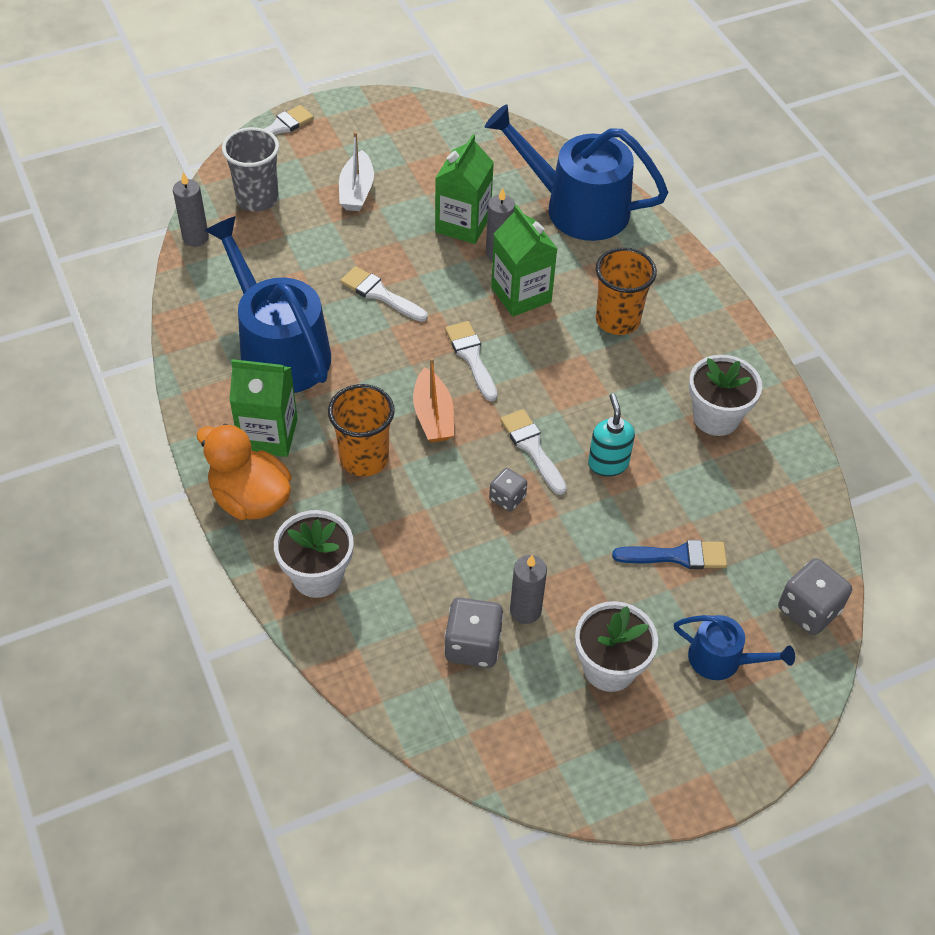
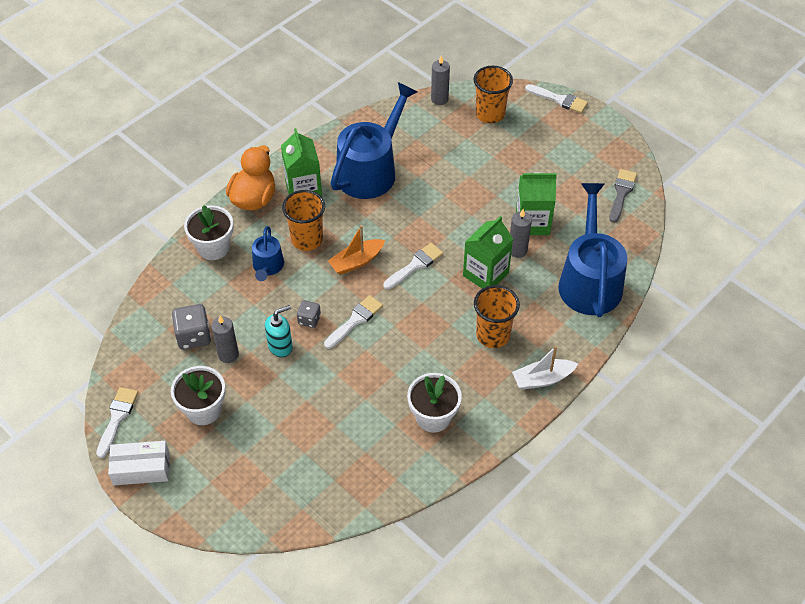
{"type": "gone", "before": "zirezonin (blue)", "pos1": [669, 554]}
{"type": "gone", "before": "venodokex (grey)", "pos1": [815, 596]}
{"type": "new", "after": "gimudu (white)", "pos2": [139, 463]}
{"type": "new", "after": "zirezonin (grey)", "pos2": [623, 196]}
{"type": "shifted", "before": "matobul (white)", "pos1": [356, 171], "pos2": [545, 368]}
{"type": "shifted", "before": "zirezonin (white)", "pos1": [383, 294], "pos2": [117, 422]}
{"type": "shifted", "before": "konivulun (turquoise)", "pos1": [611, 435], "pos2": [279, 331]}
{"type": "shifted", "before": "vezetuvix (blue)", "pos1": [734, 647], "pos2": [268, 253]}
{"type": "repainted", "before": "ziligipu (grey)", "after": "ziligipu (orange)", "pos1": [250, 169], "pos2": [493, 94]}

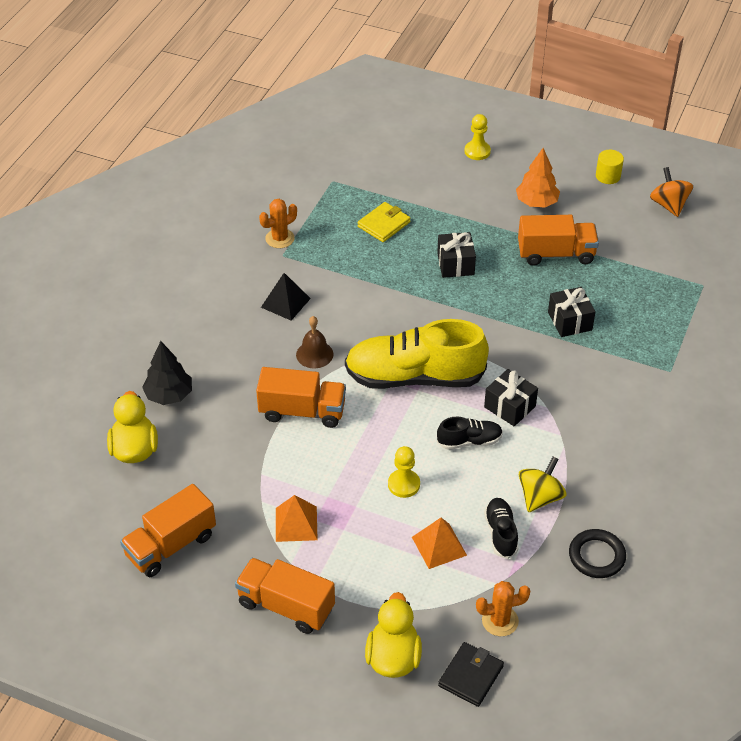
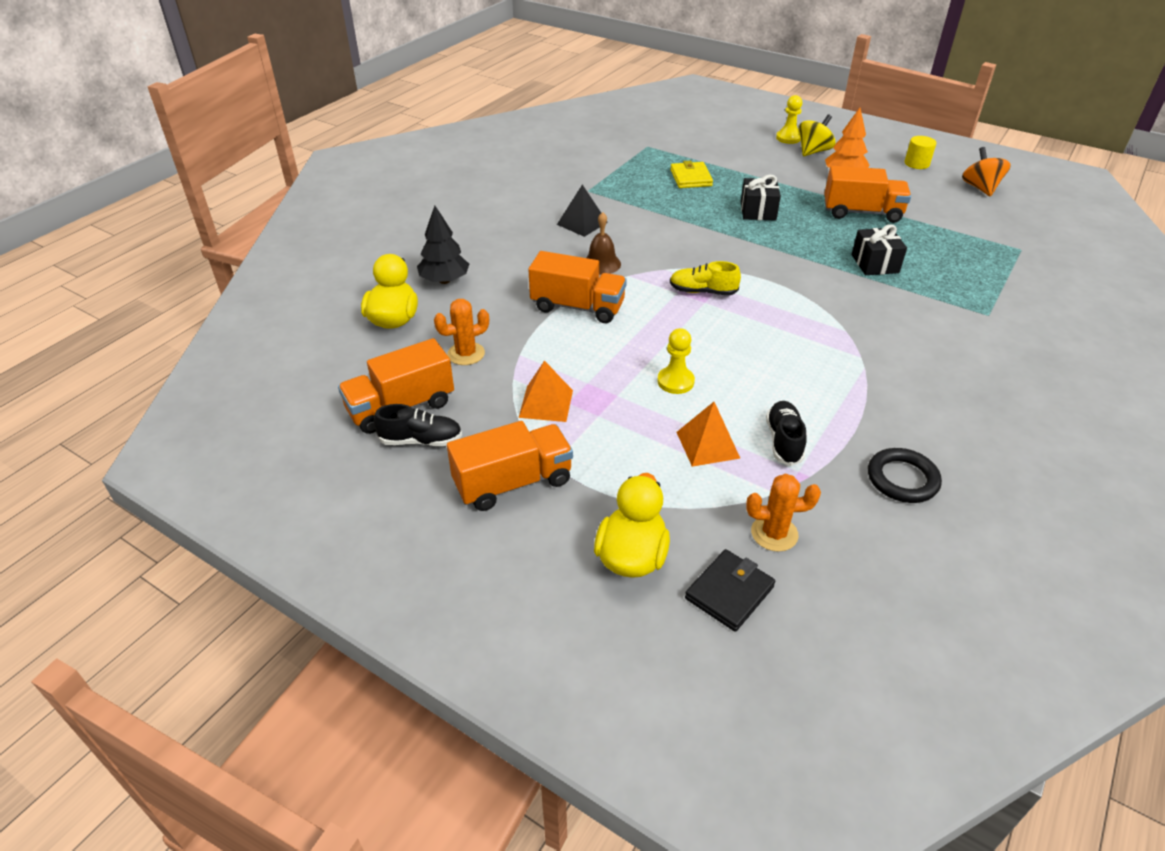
{"type": "gone", "before": "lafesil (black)", "pos1": [511, 397]}
{"type": "shifted", "before": "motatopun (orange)", "pos1": [278, 223], "pos2": [461, 332]}
{"type": "shifted", "before": "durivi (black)", "pos1": [470, 433], "pos2": [418, 425]}
{"type": "shifted", "before": "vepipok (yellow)", "pos1": [542, 484], "pos2": [817, 135]}
{"type": "rotated", "before": "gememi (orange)", "pos1": [285, 596], "pos2": [510, 466], "turn": 120}
{"type": "rotated", "before": "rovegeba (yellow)", "pos1": [384, 222], "pos2": [691, 174], "turn": -60}
{"type": "scaled", "before": "durivi (yellow)", "pos1": [417, 354], "pos2": [705, 278], "scale": 0.46}

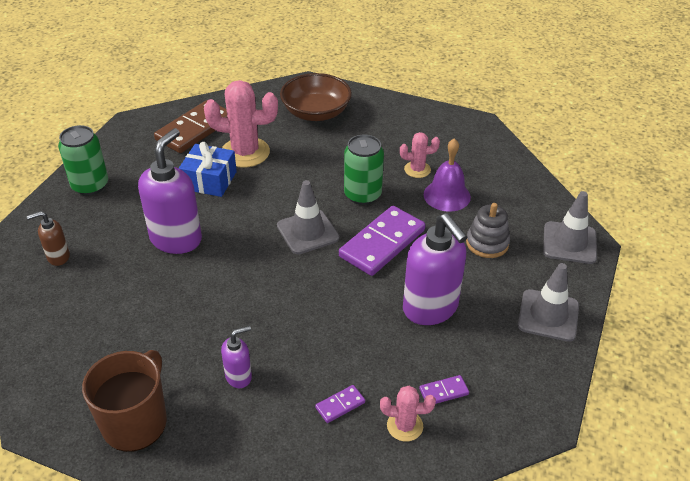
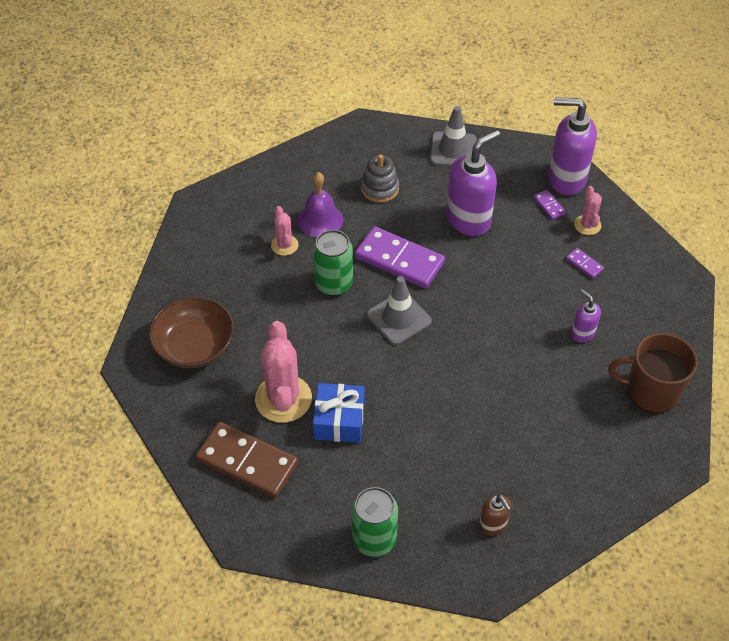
{"type": "gone", "before": "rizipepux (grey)", "pos1": [570, 227]}
{"type": "shifted", "before": "konivulun (purple)", "pos1": [170, 191], "pos2": [572, 146]}

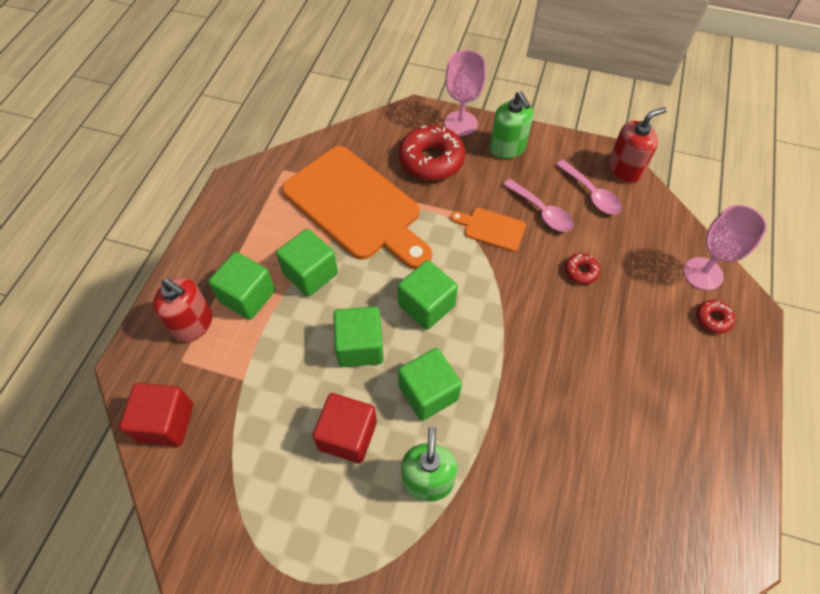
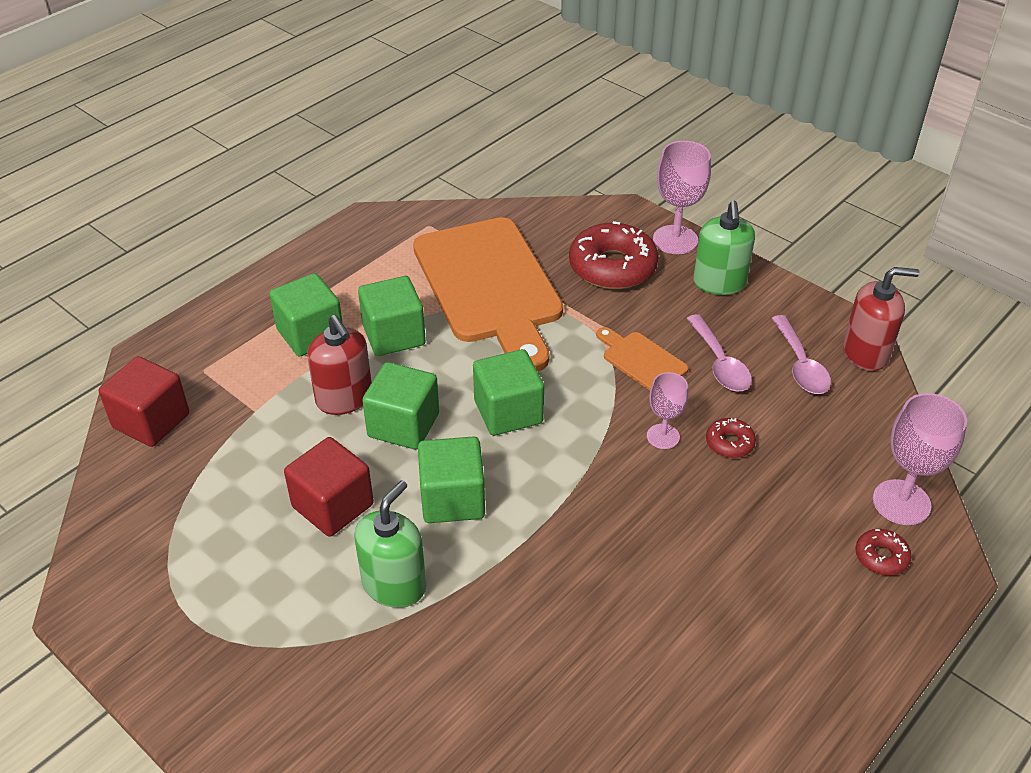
{"type": "new", "after": "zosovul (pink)", "pos2": [667, 410]}
{"type": "shifted", "before": "konivulun (red)", "pos1": [183, 310], "pos2": [339, 365]}

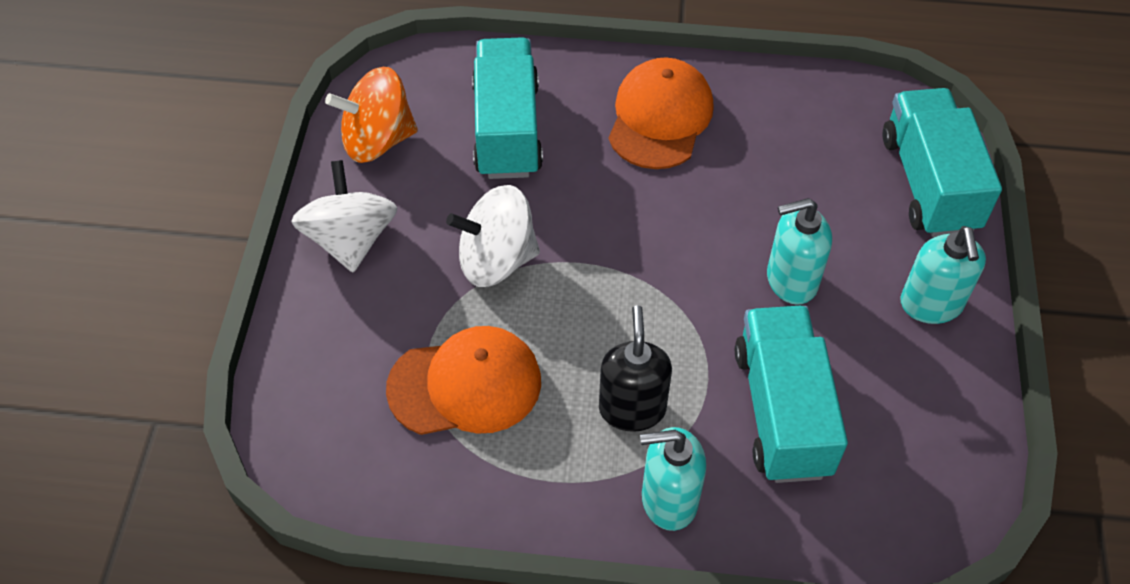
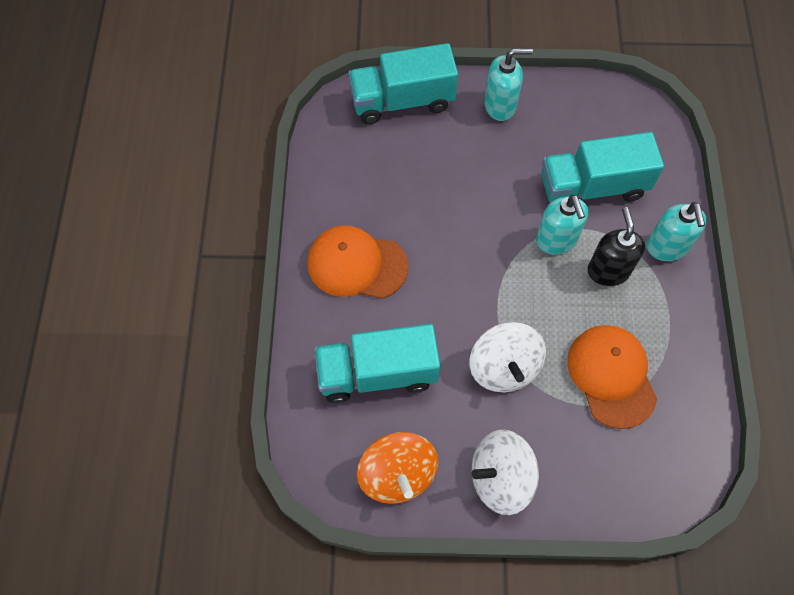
{"type": "shifted", "before": "konivulun (turquoise)", "pos1": [799, 251], "pos2": [562, 225]}
{"type": "rotated", "before": "konivulun (black)", "pos1": [635, 368], "pos2": [616, 246], "turn": 90}

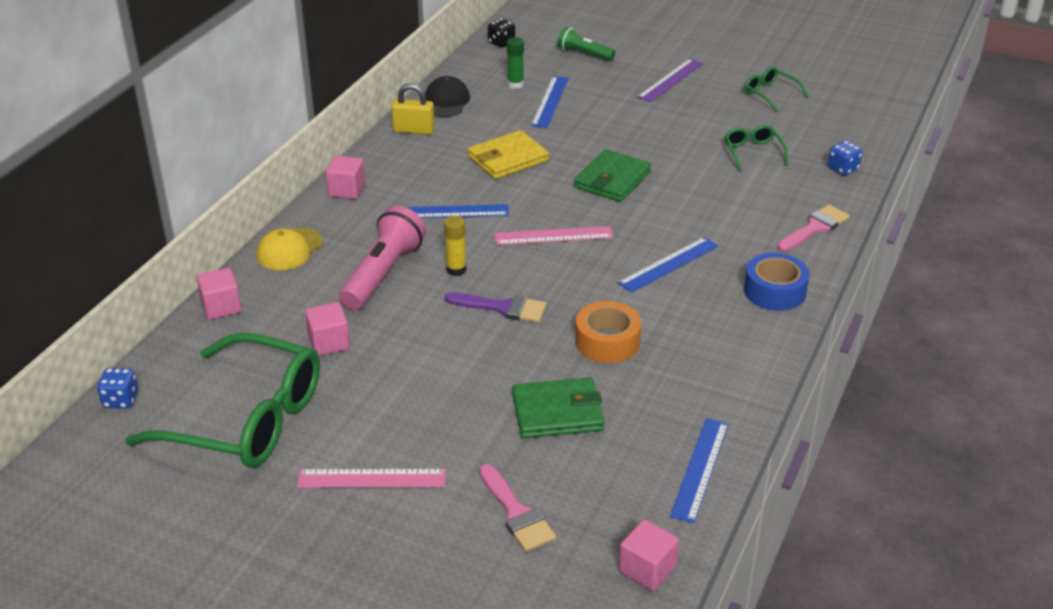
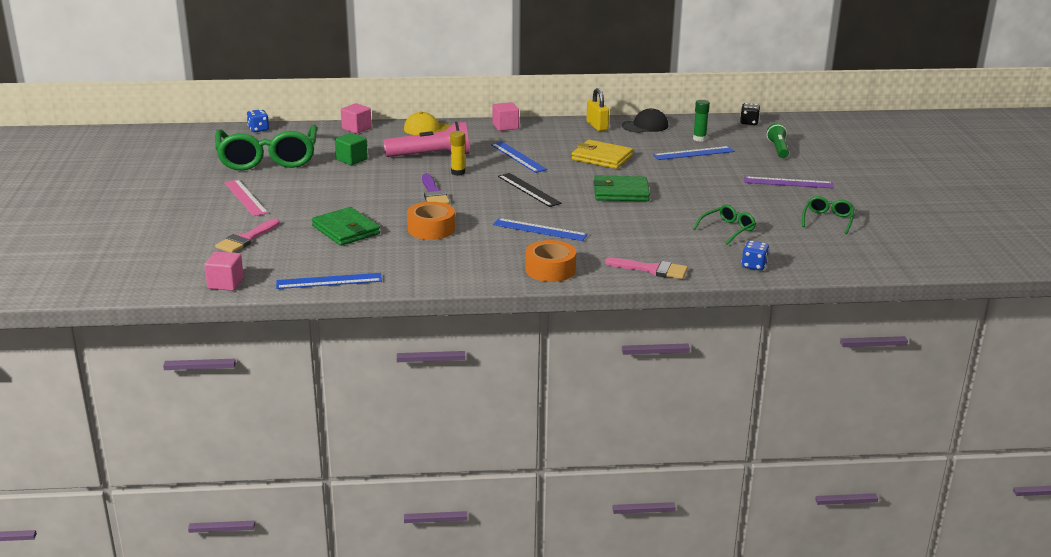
{"type": "repainted", "before": "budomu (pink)", "after": "budomu (green)", "pos1": [327, 329], "pos2": [351, 149]}
{"type": "repainted", "before": "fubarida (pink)", "after": "fubarida (black)", "pos1": [553, 235], "pos2": [530, 190]}
{"type": "repainted", "before": "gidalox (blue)", "after": "gidalox (orange)", "pos1": [777, 282], "pos2": [550, 261]}

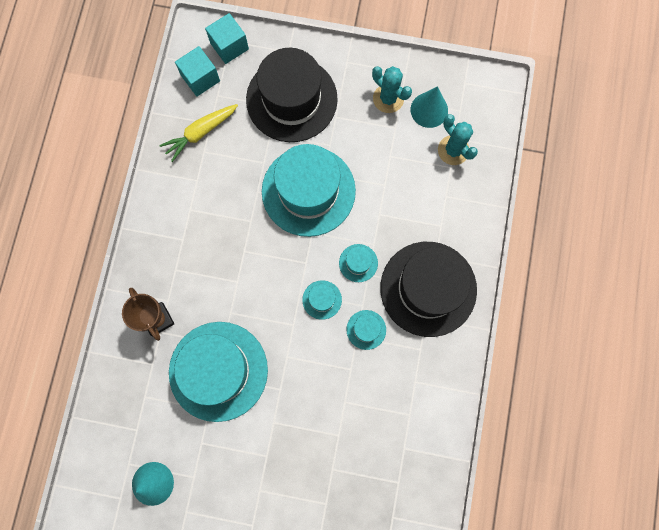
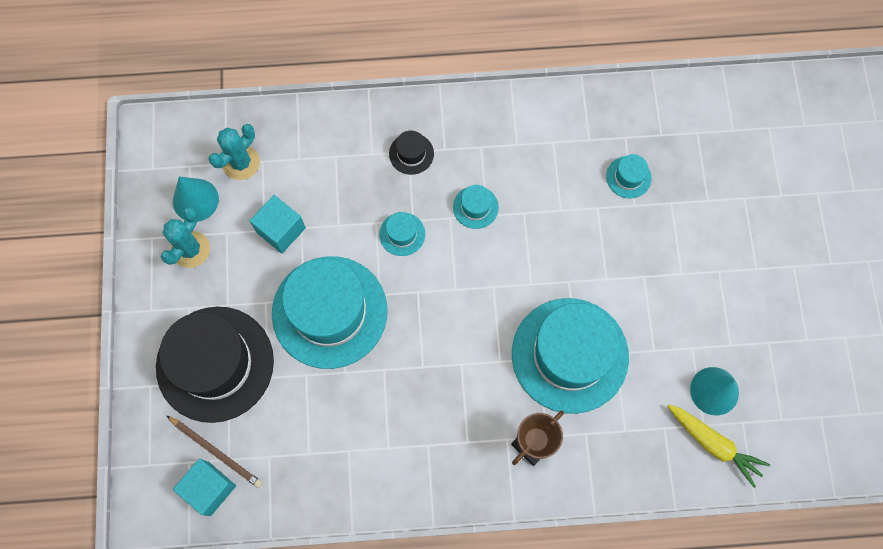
{"type": "new", "after": "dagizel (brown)", "pos2": [215, 452]}
{"type": "shifted", "before": "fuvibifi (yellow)", "pos1": [198, 133], "pos2": [718, 446]}
{"type": "shifted", "before": "budomu (turquoise)", "pos1": [227, 38], "pos2": [278, 224]}
{"type": "shifted", "before": "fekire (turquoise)", "pos1": [322, 300], "pos2": [629, 176]}
{"type": "scaled", "before": "fekire (black)", "pos1": [428, 289], "pos2": [411, 152], "scale": 0.41}

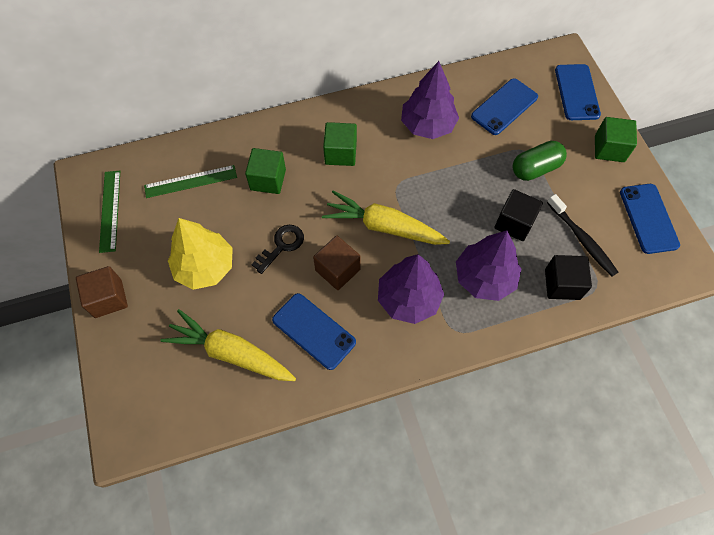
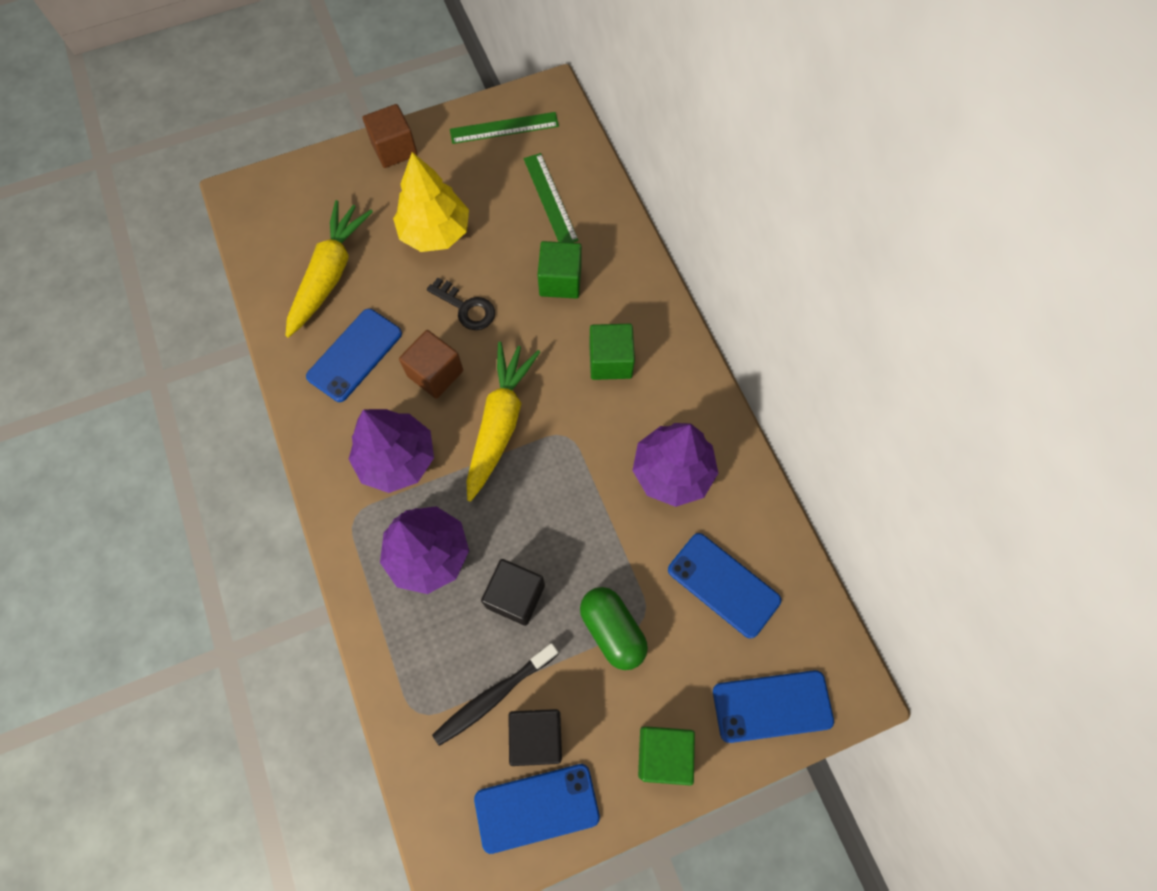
{"type": "shifted", "before": "budomu (black)", "pos1": [568, 277], "pos2": [535, 737]}

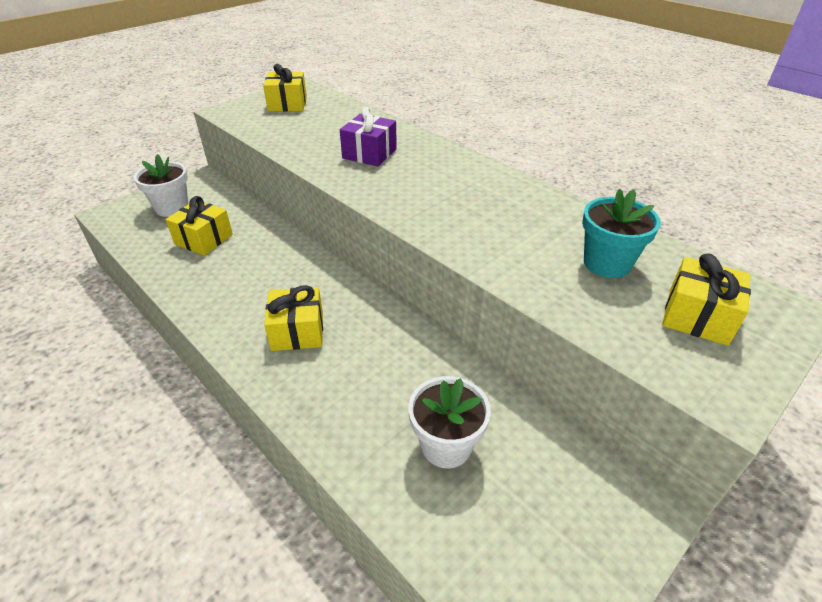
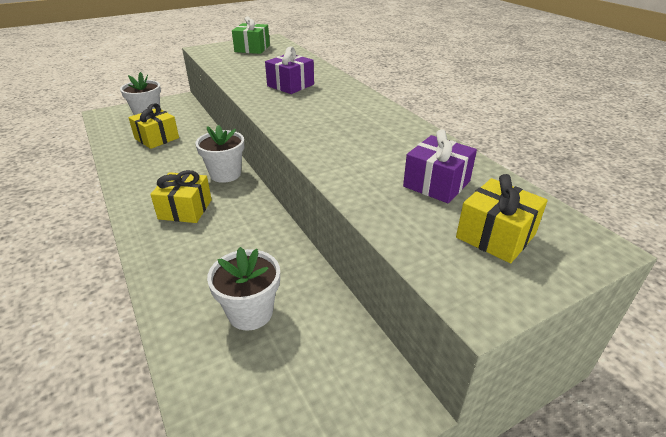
{"type": "new", "after": "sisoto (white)", "pos2": [220, 154]}
{"type": "swapped", "before": "sisoto (turquoise)", "after": "lafesil (purple)", "pos1": [621, 233], "pos2": [440, 166]}
{"type": "repainted", "before": "lafesil (yellow)", "after": "lafesil (green)", "pos1": [285, 88], "pos2": [251, 35]}

